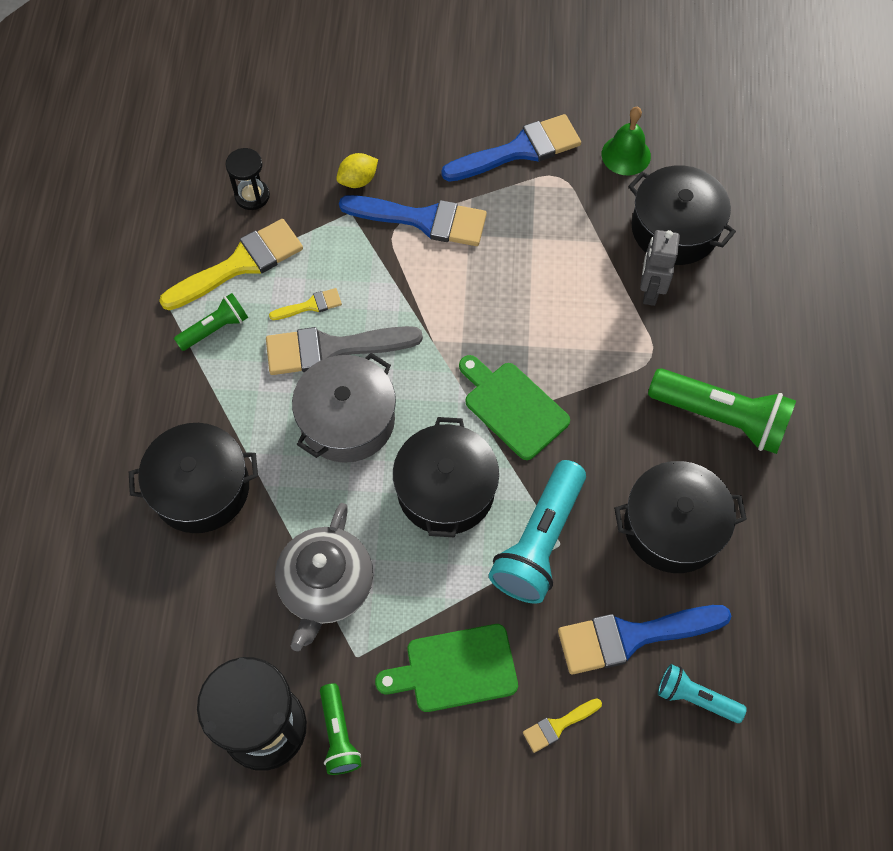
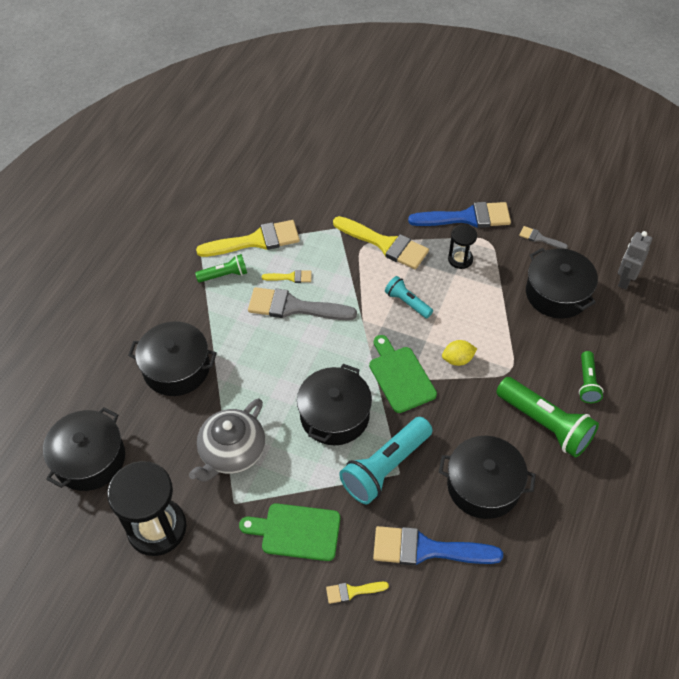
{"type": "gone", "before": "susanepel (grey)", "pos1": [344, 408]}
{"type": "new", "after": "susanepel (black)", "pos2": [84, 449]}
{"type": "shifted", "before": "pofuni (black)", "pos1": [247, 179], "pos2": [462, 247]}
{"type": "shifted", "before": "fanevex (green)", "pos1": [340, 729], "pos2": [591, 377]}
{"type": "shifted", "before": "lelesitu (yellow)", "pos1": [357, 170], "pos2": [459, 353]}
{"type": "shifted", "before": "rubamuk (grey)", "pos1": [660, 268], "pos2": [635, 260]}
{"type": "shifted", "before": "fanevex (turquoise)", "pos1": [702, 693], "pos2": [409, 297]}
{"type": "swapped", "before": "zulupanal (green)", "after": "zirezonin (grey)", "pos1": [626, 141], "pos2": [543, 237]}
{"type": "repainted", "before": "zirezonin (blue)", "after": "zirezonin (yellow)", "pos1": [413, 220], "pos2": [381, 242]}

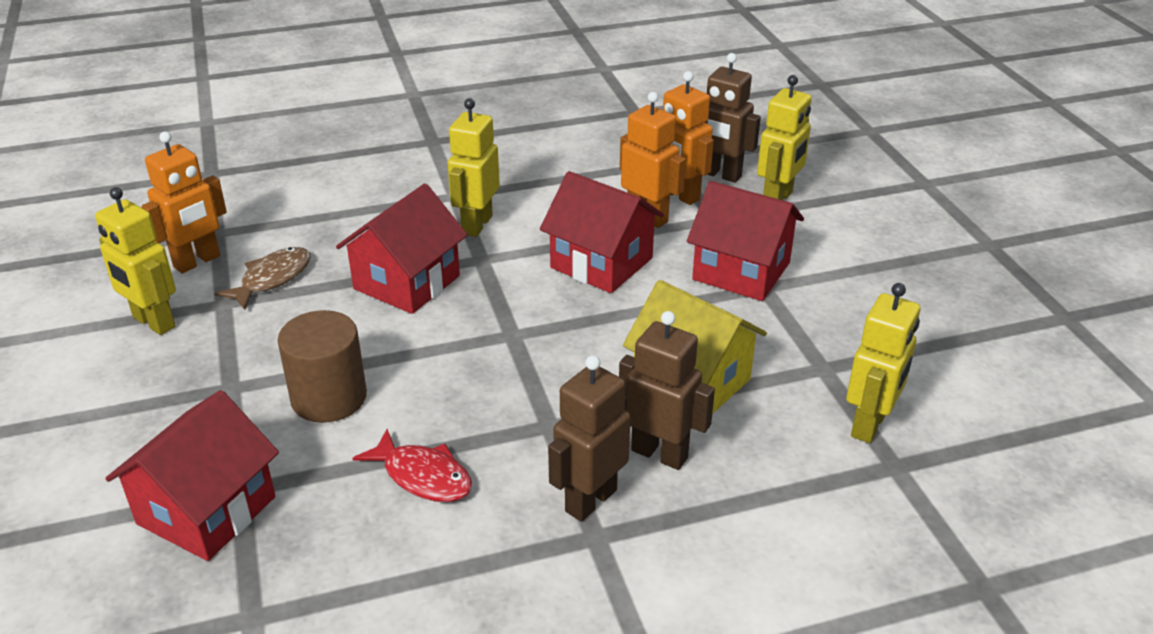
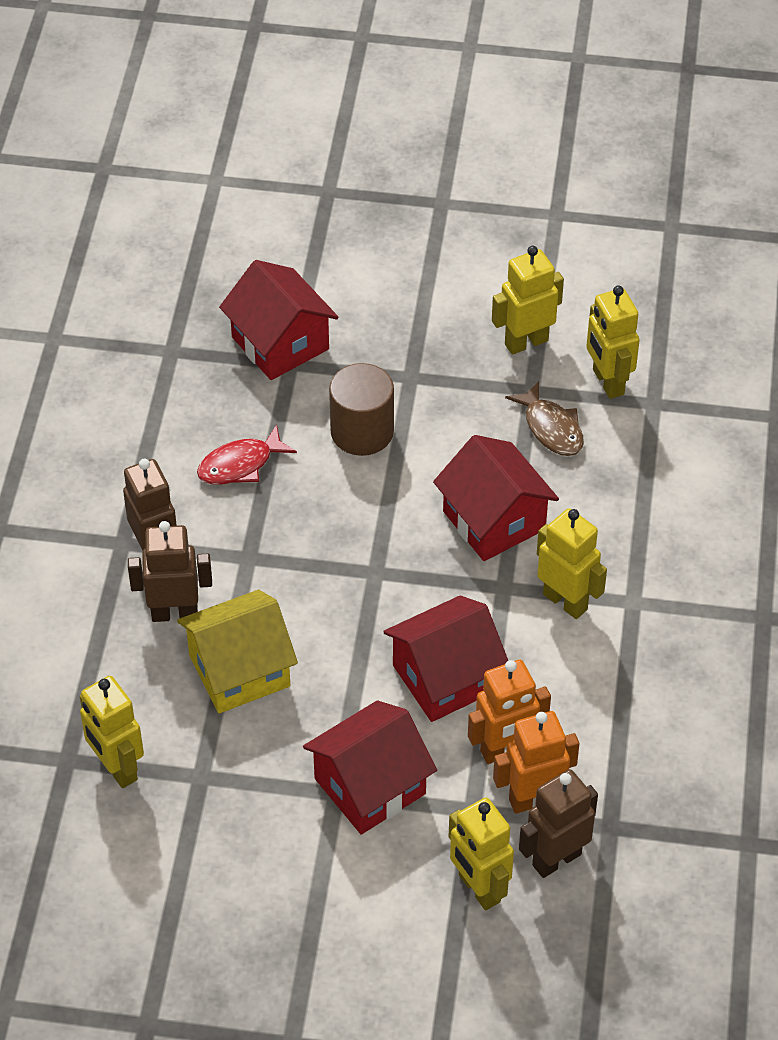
{"type": "repainted", "before": "rubamuk (orange)", "after": "rubamuk (yellow)", "pos1": [184, 202], "pos2": [613, 342]}
{"type": "rotated", "before": "rubamuk (brown)", "pos1": [667, 390], "pos2": [170, 571], "turn": -150}

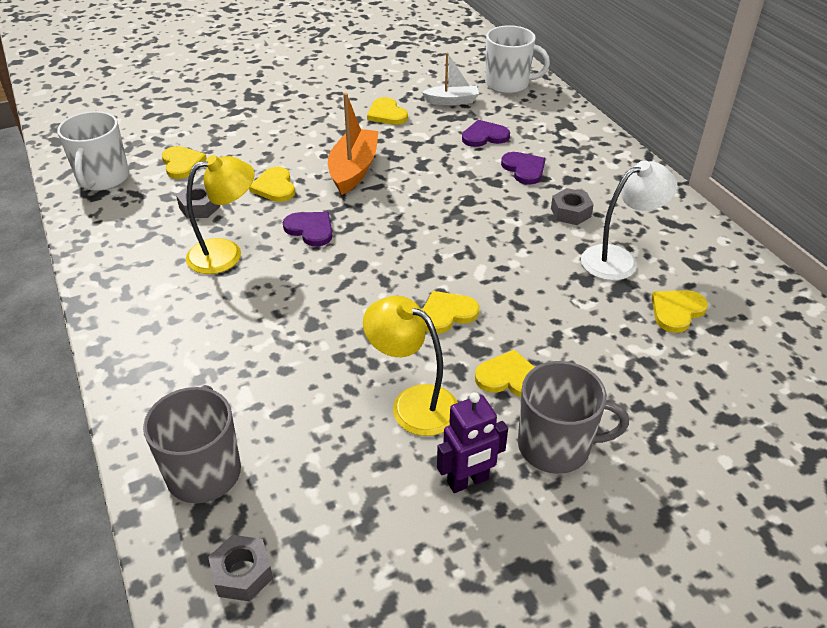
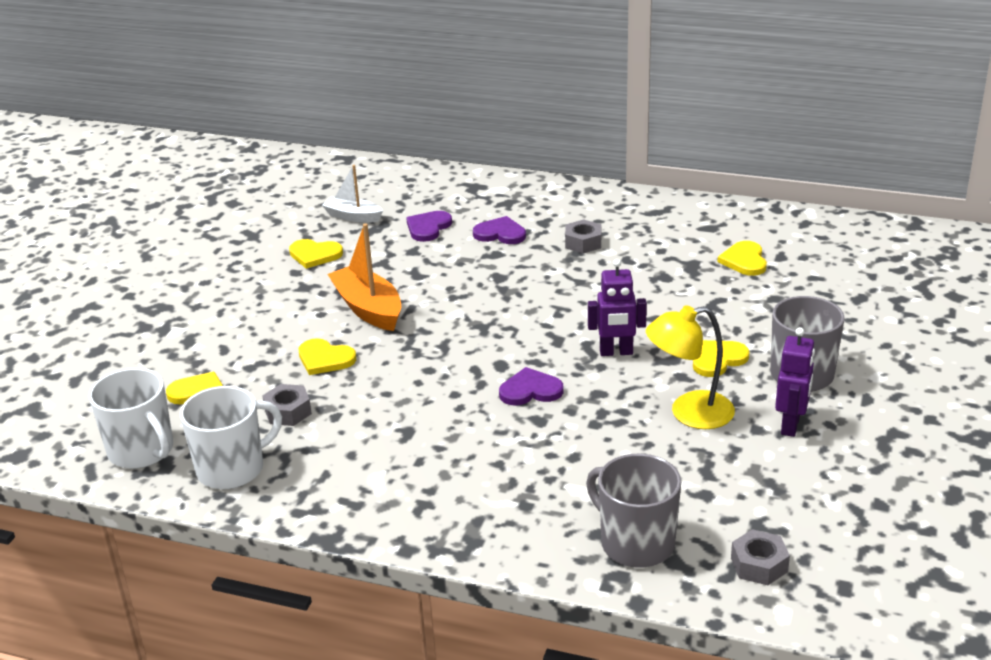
{"type": "gone", "before": "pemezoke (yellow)", "pos1": [220, 214]}
{"type": "gone", "before": "pemezoke (white)", "pos1": [629, 220]}
{"type": "shifted", "before": "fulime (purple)", "pos1": [308, 229], "pos2": [531, 386]}
{"type": "shifted", "before": "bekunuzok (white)", "pos1": [517, 59], "pos2": [231, 437]}
{"type": "swapped", "before": "fulime (yellow)", "after": "rubamuk (purple)", "pos1": [450, 312], "pos2": [617, 307]}
{"type": "rotated", "before": "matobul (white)", "pos1": [450, 79], "pos2": [352, 194], "turn": -105}

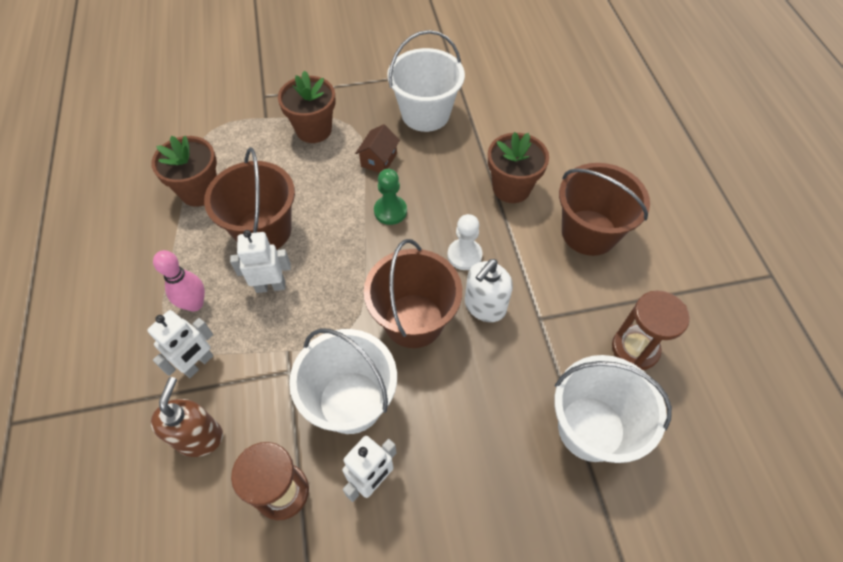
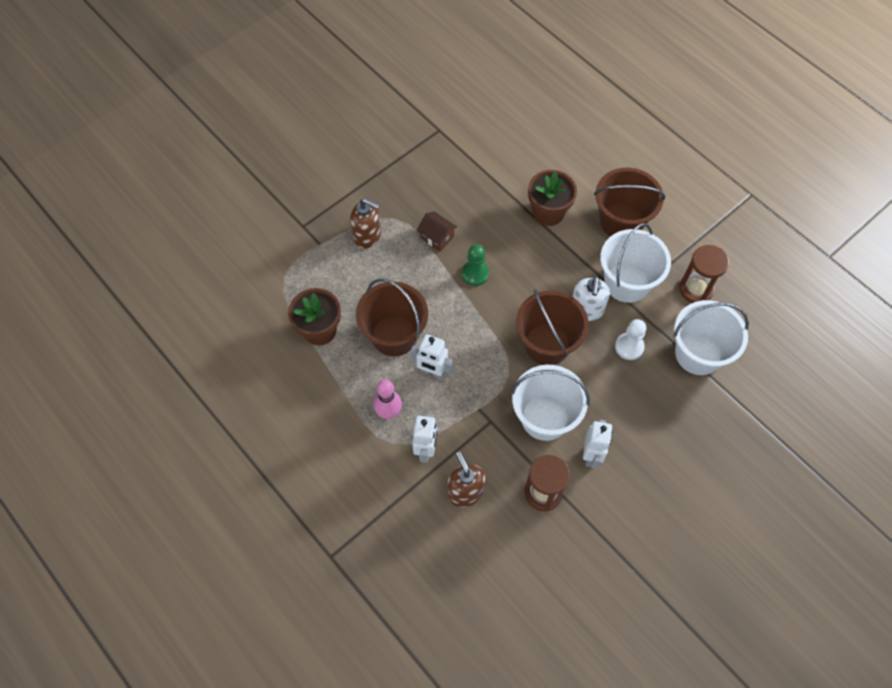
{"type": "shifted", "before": "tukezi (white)", "pos1": [426, 81], "pos2": [635, 263]}
{"type": "shifted", "before": "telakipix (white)", "pos1": [465, 242], "pos2": [630, 339]}
{"type": "swapped", "before": "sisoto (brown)", "after": "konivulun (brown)", "pos1": [307, 107], "pos2": [365, 223]}
{"type": "rotated", "before": "rubamuk (white)", "pos1": [260, 261], "pos2": [431, 357], "turn": -120}
{"type": "rotated", "before": "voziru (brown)", "pos1": [377, 148], "pos2": [437, 231], "turn": -45}

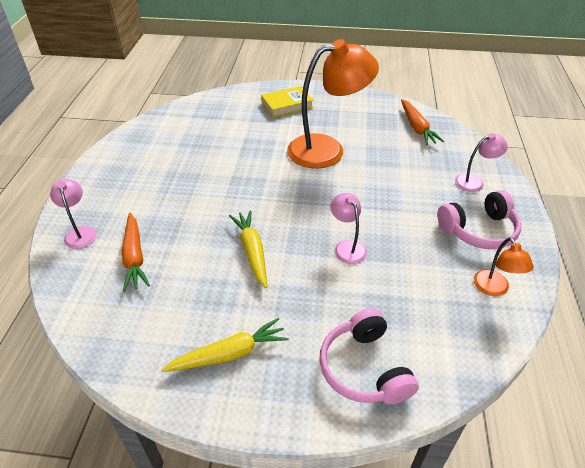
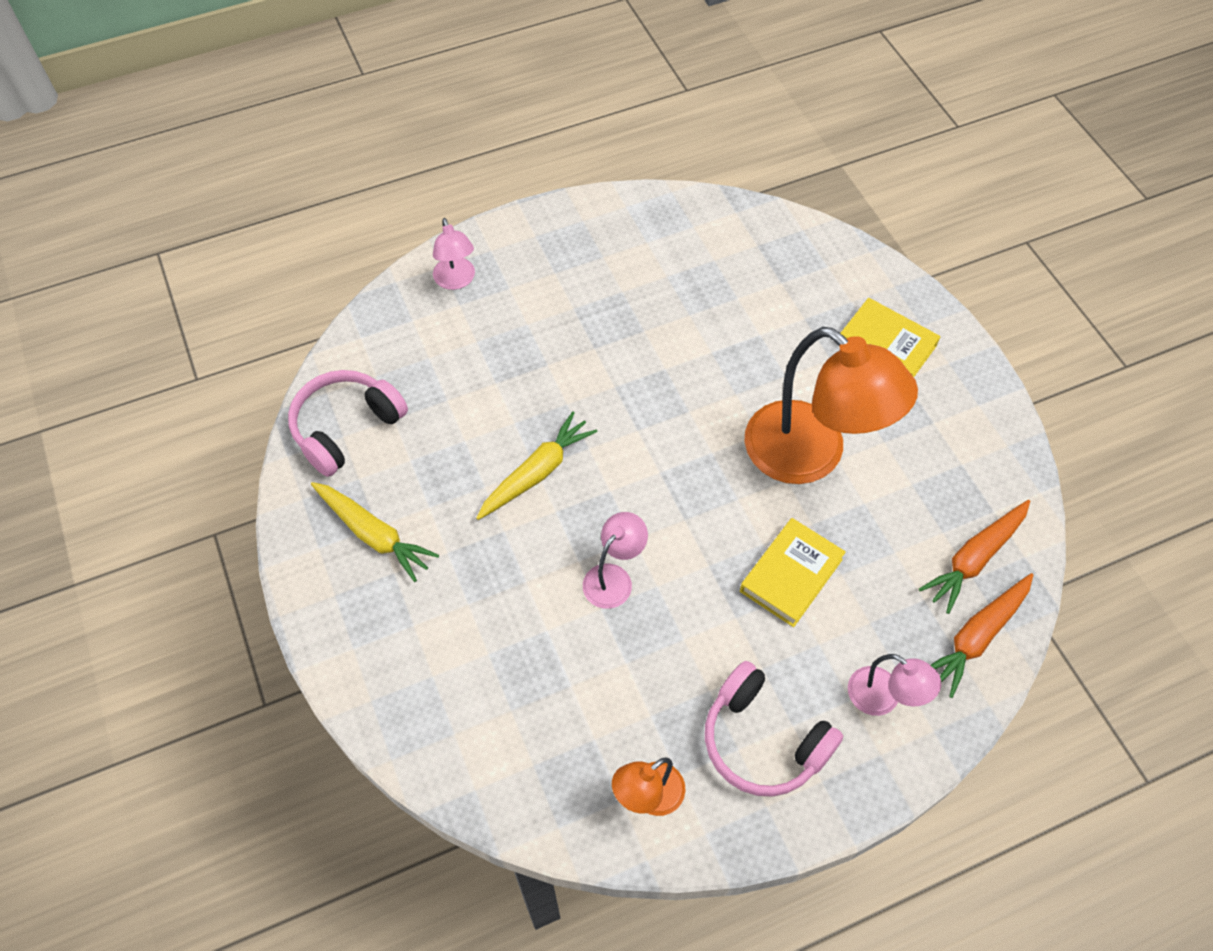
{"type": "new", "after": "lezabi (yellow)", "pos2": [793, 572]}
{"type": "shifted", "before": "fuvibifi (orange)", "pos1": [136, 252], "pos2": [982, 635]}
{"type": "shifted", "before": "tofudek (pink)", "pos1": [369, 356], "pos2": [348, 423]}
{"type": "rotated", "before": "pemezoke (pink)", "pos1": [73, 214], "pos2": [454, 254], "turn": 120}

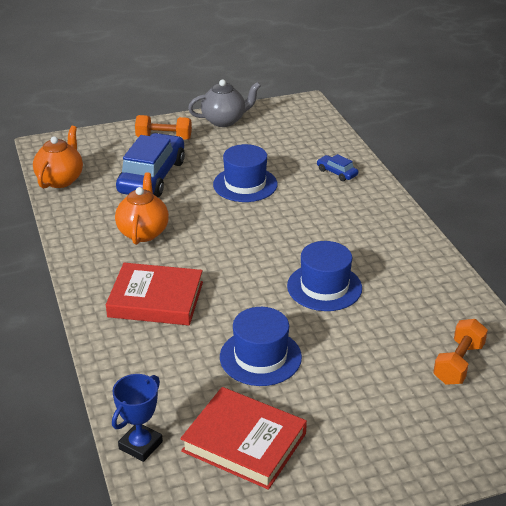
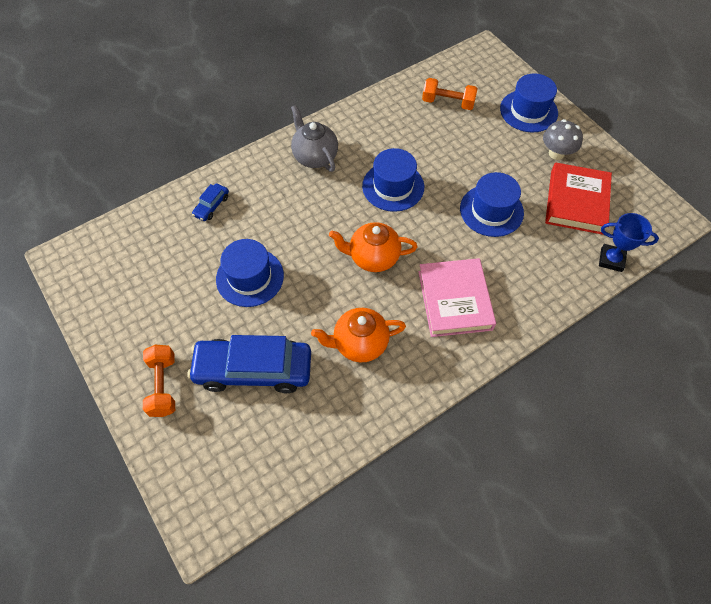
{"type": "new", "after": "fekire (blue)", "pos2": [529, 103]}
{"type": "new", "after": "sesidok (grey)", "pos2": [563, 139]}
{"type": "shifted", "before": "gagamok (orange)", "pos1": [58, 157], "pos2": [373, 247]}
{"type": "shifted", "before": "gagamok (grey)", "pos1": [224, 103], "pos2": [314, 138]}
{"type": "repainted", "before": "lezabi (red)", "after": "lezabi (pink)", "pos1": [154, 294], "pos2": [457, 297]}

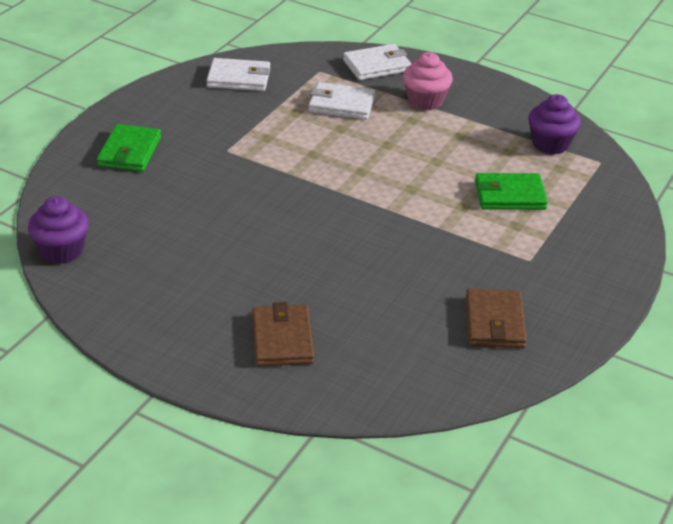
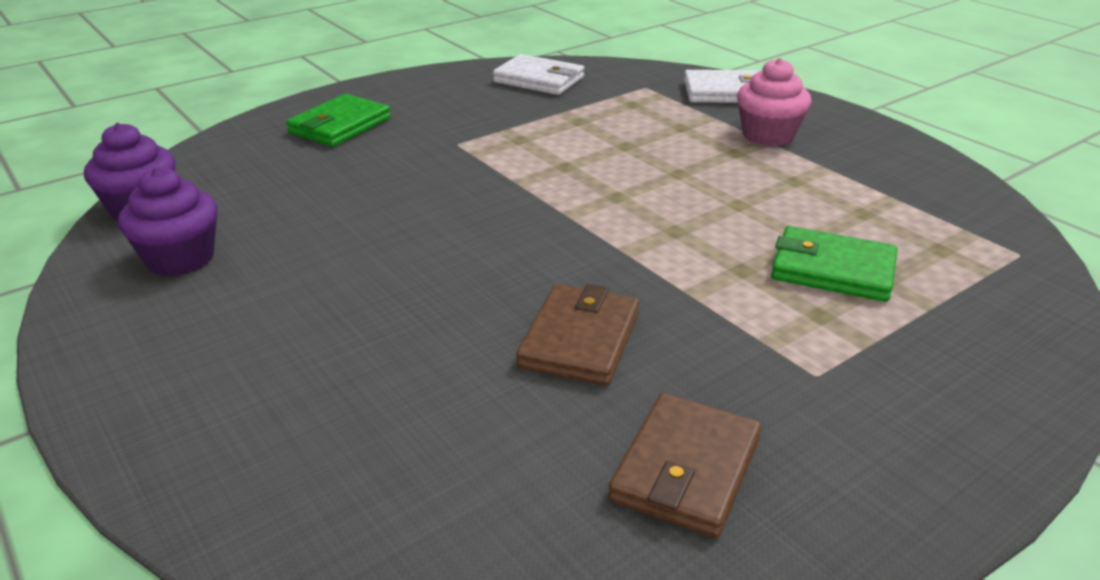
{"type": "gone", "before": "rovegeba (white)", "pos1": [342, 101]}
{"type": "shifted", "before": "rovegeba (brown)", "pos1": [283, 334], "pos2": [578, 335]}
{"type": "shifted", "before": "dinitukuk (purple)", "pos1": [554, 124], "pos2": [168, 221]}

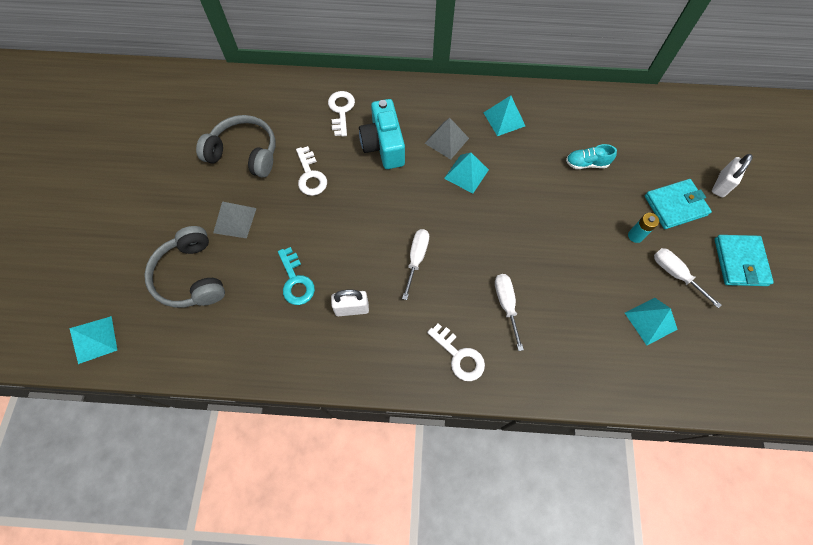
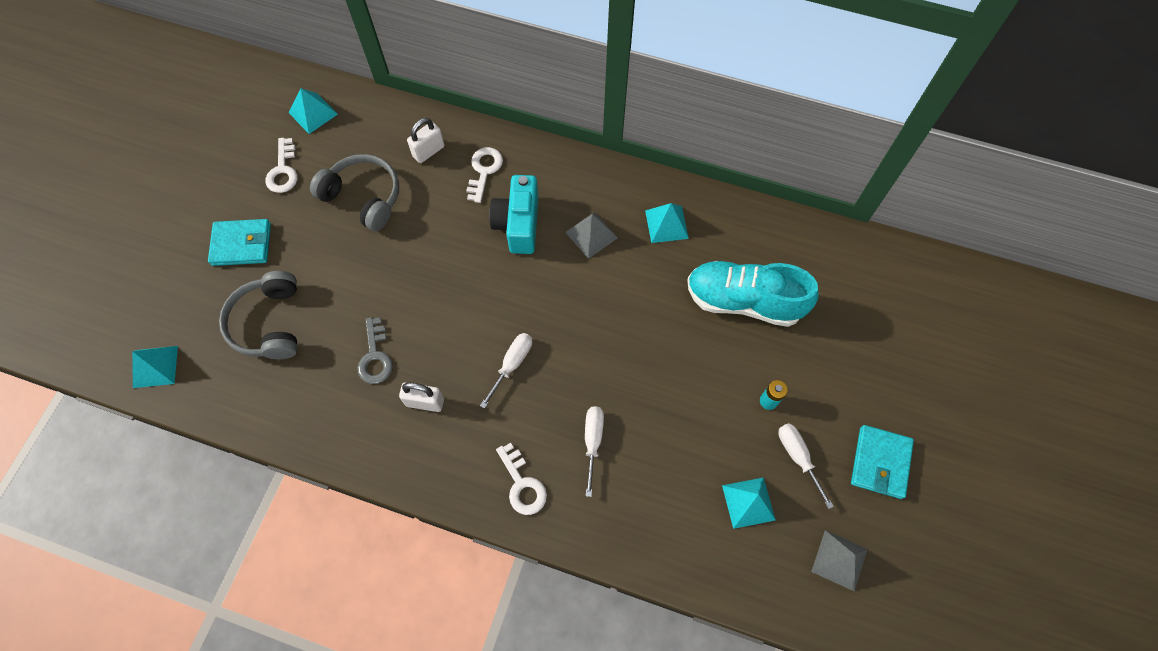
{"type": "shifted", "before": "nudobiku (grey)", "pos1": [235, 219], "pos2": [839, 561]}
{"type": "shifted", "before": "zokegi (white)", "pos1": [311, 171], "pos2": [281, 165]}
{"type": "shifted", "before": "nudobiku (turquoise)", "pos1": [466, 173], "pos2": [313, 111]}
{"type": "shifted", "before": "rovegeba (turquoise)", "pos1": [678, 204], "pos2": [239, 242]}
{"type": "shifted", "before": "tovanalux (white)", "pos1": [732, 175], "pos2": [426, 140]}
{"type": "repainted", "before": "zokegi (turquoise)", "after": "zokegi (grey)", "pos1": [296, 276], "pos2": [375, 350]}
{"type": "scaled", "before": "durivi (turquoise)", "pos1": [591, 156], "pos2": [753, 294], "scale": 2.24}

